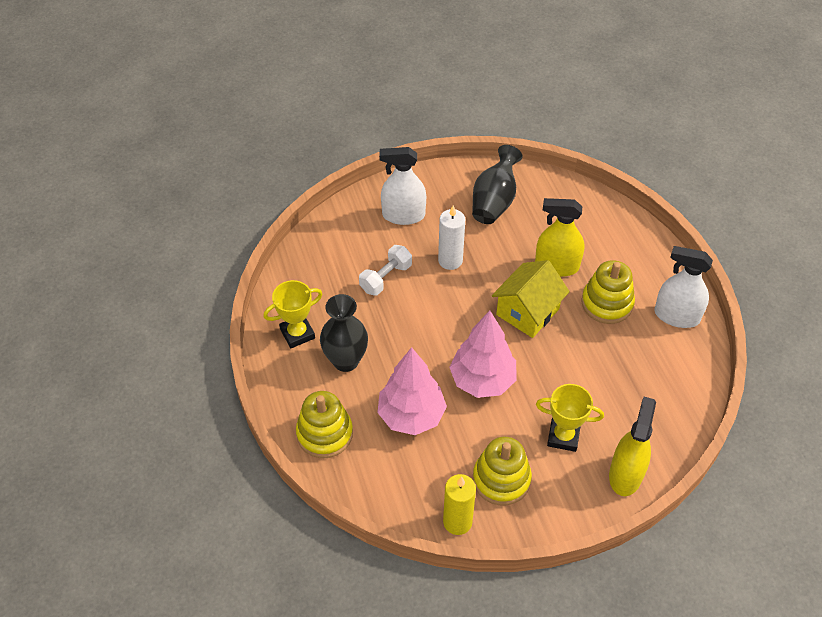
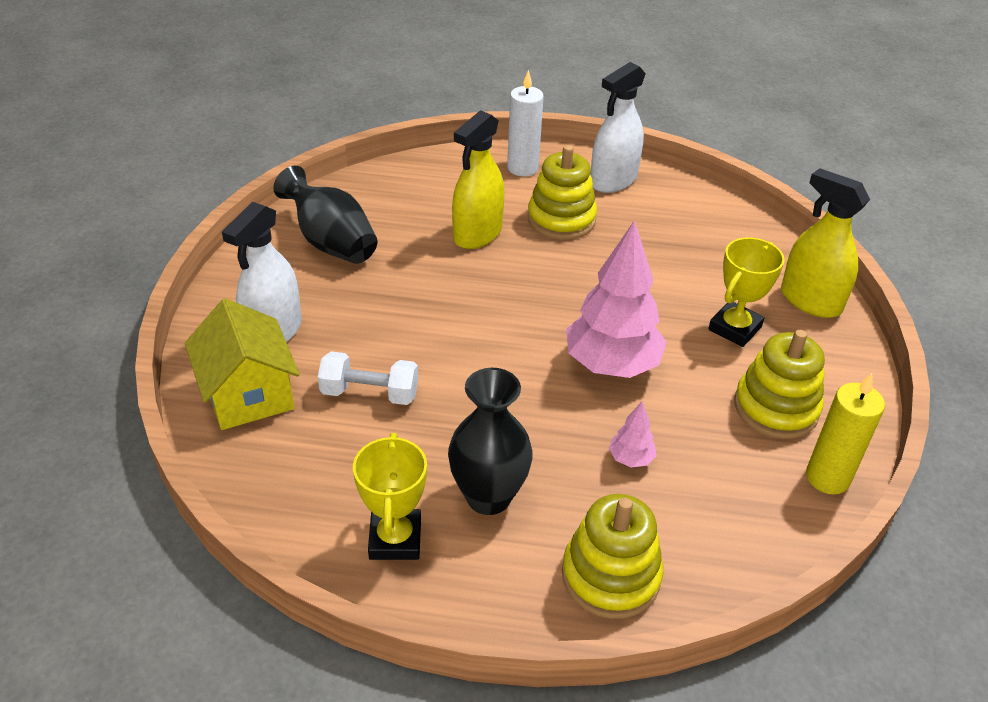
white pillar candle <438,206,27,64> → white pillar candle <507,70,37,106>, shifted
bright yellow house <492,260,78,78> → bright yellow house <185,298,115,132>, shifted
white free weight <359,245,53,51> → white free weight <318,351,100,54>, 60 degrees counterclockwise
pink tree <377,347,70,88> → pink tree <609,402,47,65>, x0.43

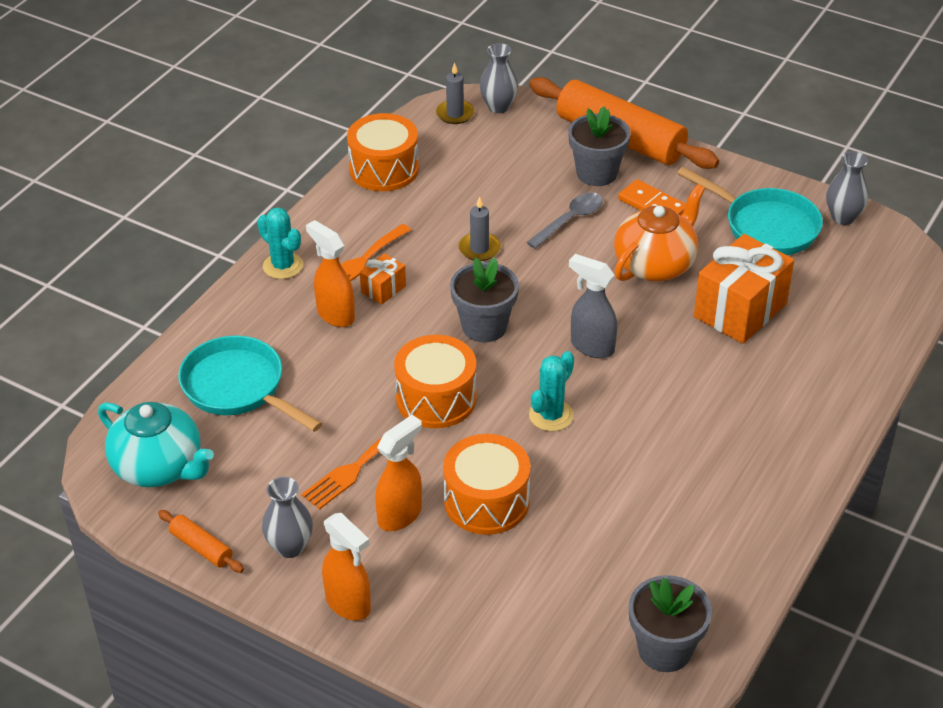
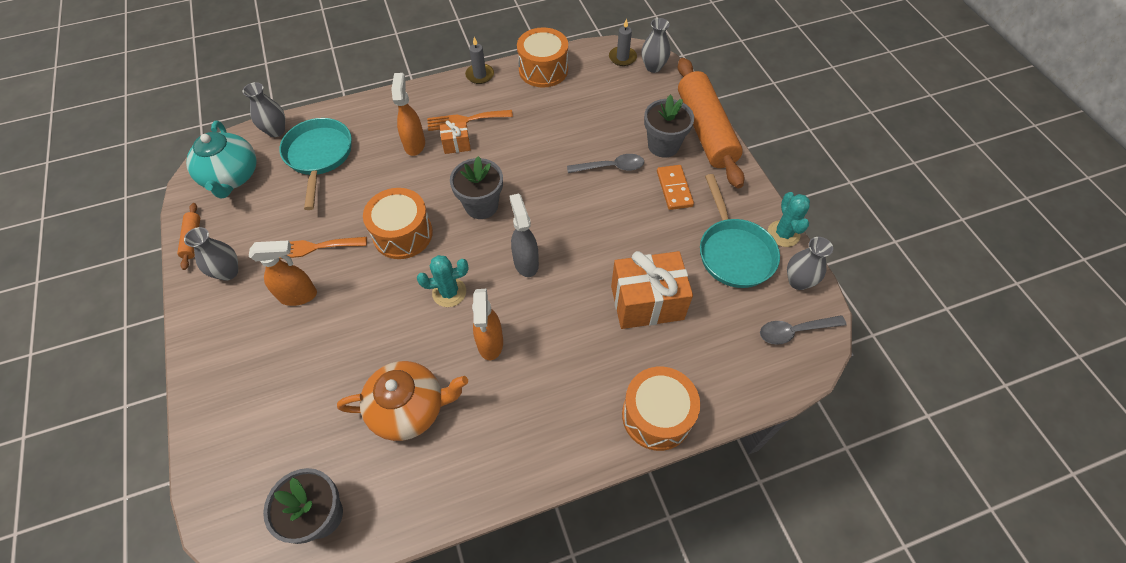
- → grey vase <243,82,42,55>
- → grey spoon <760,315,86,30>
turquoise saguaro cactus <257,207,46,72> → turquoise saguaro cactus <768,192,42,55>, shifted
orange-coloured sprayer <322,513,49,108> → orange-coloured sprayer <472,289,31,71>, shifted
orange-coloured drum <443,434,88,101> → orange-coloured drum <622,367,78,84>, shifted
grey pillar candle <459,196,42,65> → grey pillar candle <465,37,29,47>, shifted
orange-coloured tea pot <614,184,91,98> → orange-coloured tea pot <337,361,131,80>, shifted

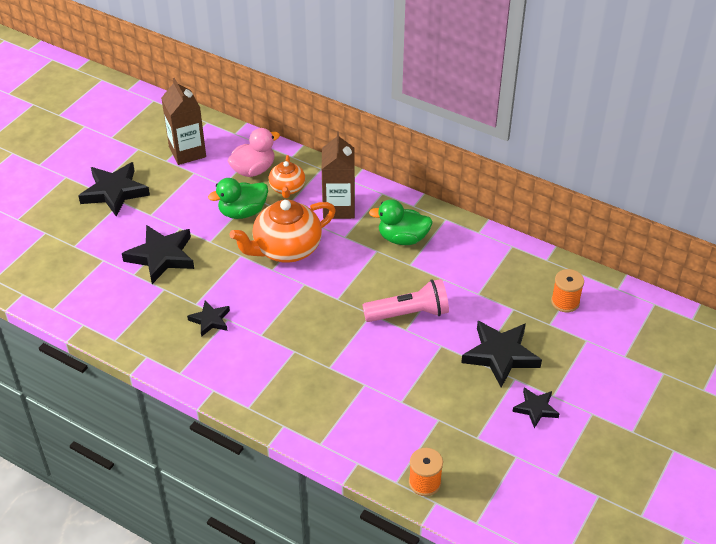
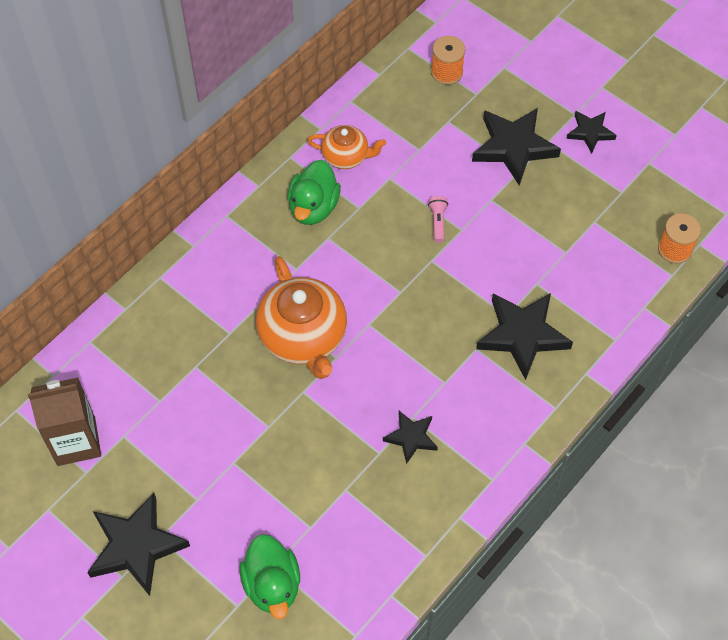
pink duck <227,128,53,49> → -
dark brown juice carton <322,132,33,87> → -
jet-black star <122,225,72,59> → jet-black star <476,293,97,87>, shifted
green duck <208,178,60,41> → green duck <239,534,61,85>, shifted
orange-coloured tea pot <269,155,36,43> → orange-coloured tea pot <307,125,79,44>, shifted
pink torch <363,279,86,43> → pink torch <428,196,20,47>, x0.46

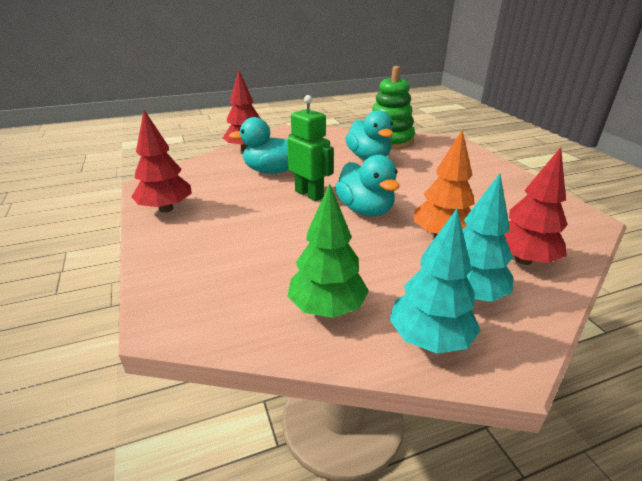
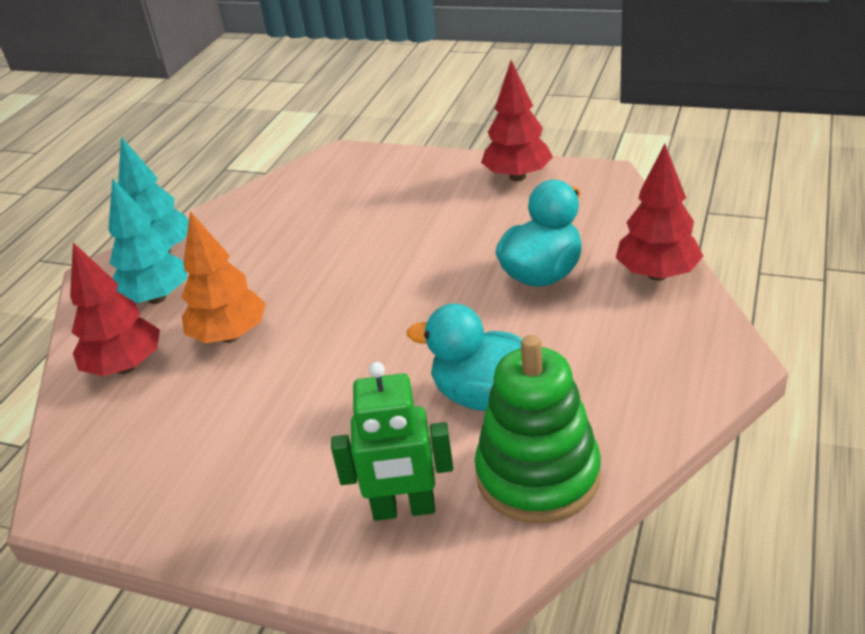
green tree <287,183,82,135> → -
turquoise duck <335,155,64,61> → -
green robot figure <287,95,47,107> → green robot figure <331,362,122,159>, shifted

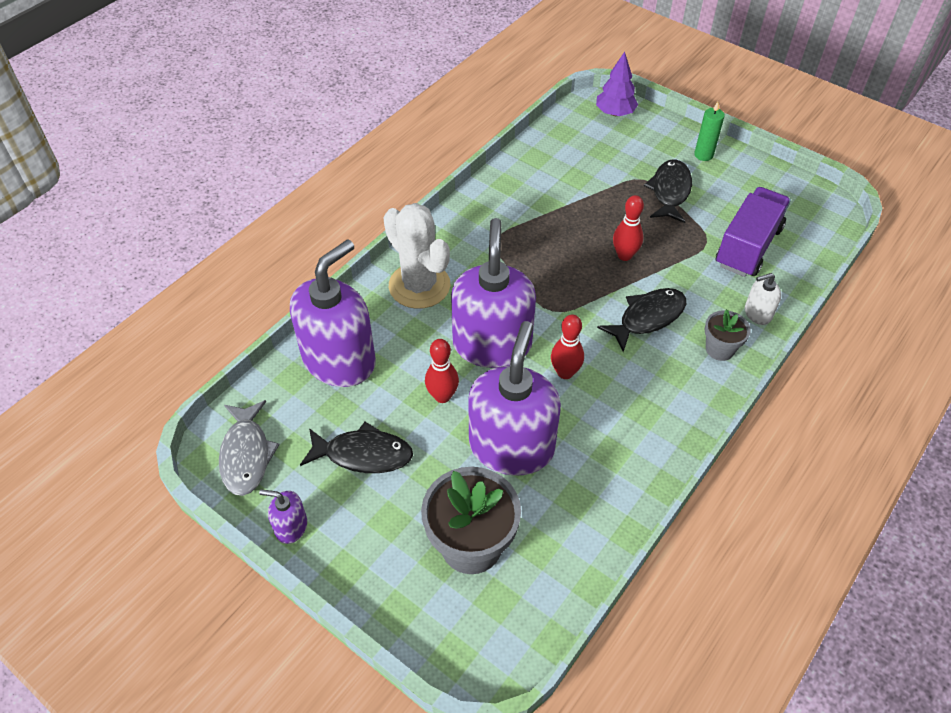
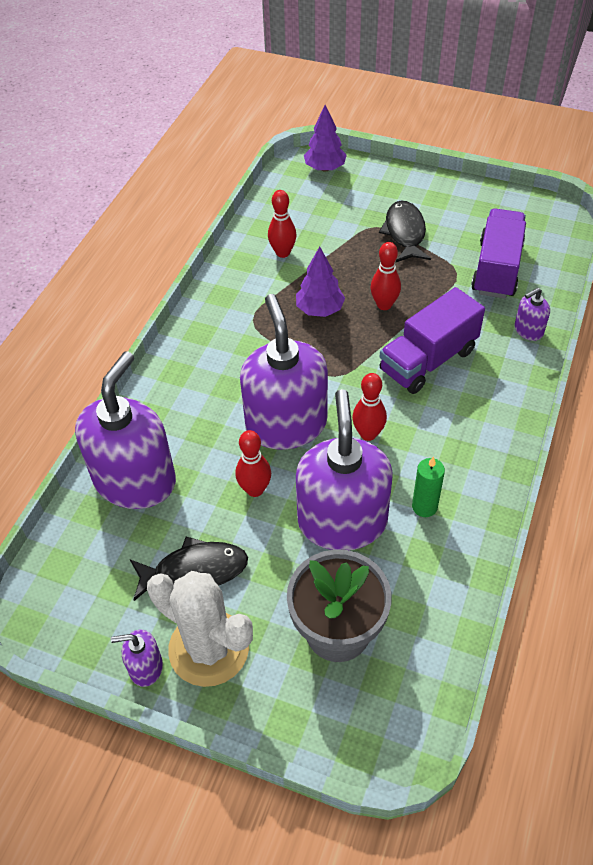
grey fish <219,400,61,96> → -
grey potted plant <704,309,47,52> → -
- → scarlet skittle <268,190,29,68>
- → royal purple tree <296,246,49,71>
white saguaro cactus <384,203,66,106> → white saguaro cactus <147,571,106,116>, shifted
green pillar candle <694,102,31,59> → green pillar candle <412,456,33,61>, shifted
jet-black fish <597,288,89,64> → royal purple toy truck <380,287,105,107>
white soap dispenser <745,273,36,52> → royal purple soap dispenser <515,288,35,53>

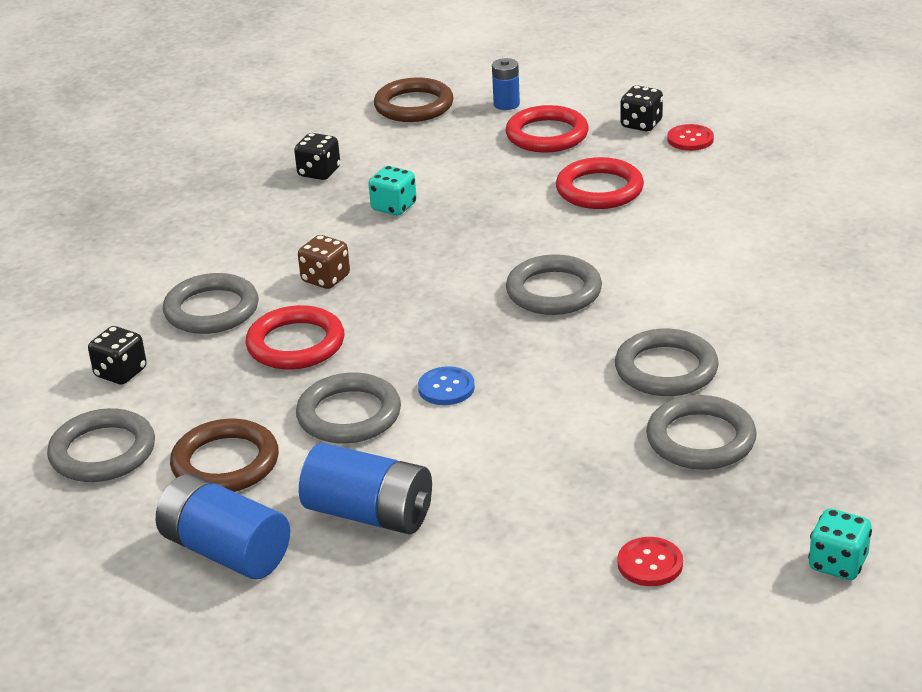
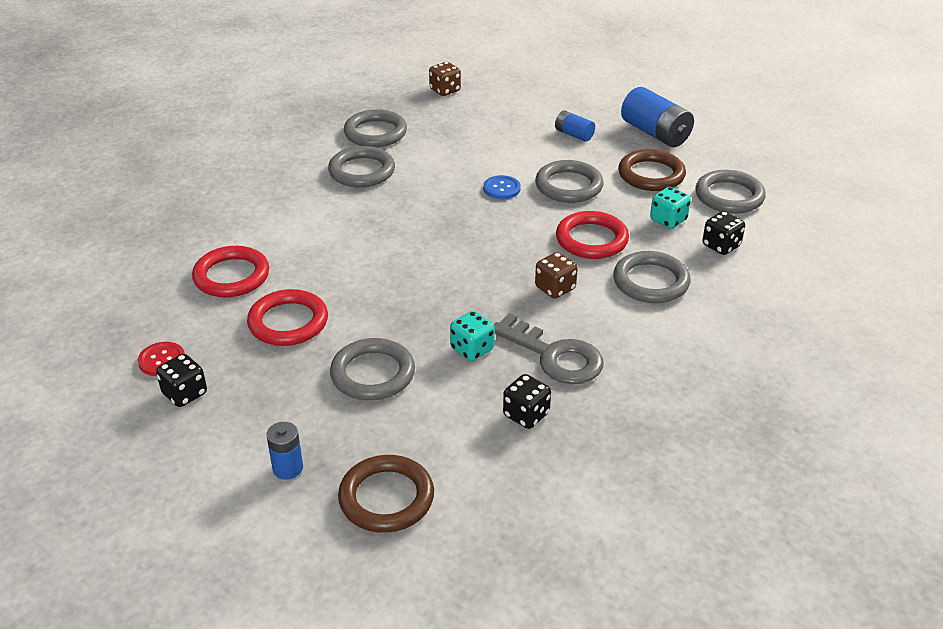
- → grey latchkey <494,313,110,71>
scarlet ring <506,105,82,48> → scarlet ring <192,246,77,51>, shifted
grey ring <506,254,96,61> → grey ring <330,338,85,62>, shifted
turquoise game die <808,509,64,71> → turquoise game die <650,187,41,42>, shifted
scarlet sewing button <618,537,65,49> → dark brown game die <429,62,32,34>
cobalt battery <299,443,133,91> → cobalt battery <555,110,40,32>, x0.55

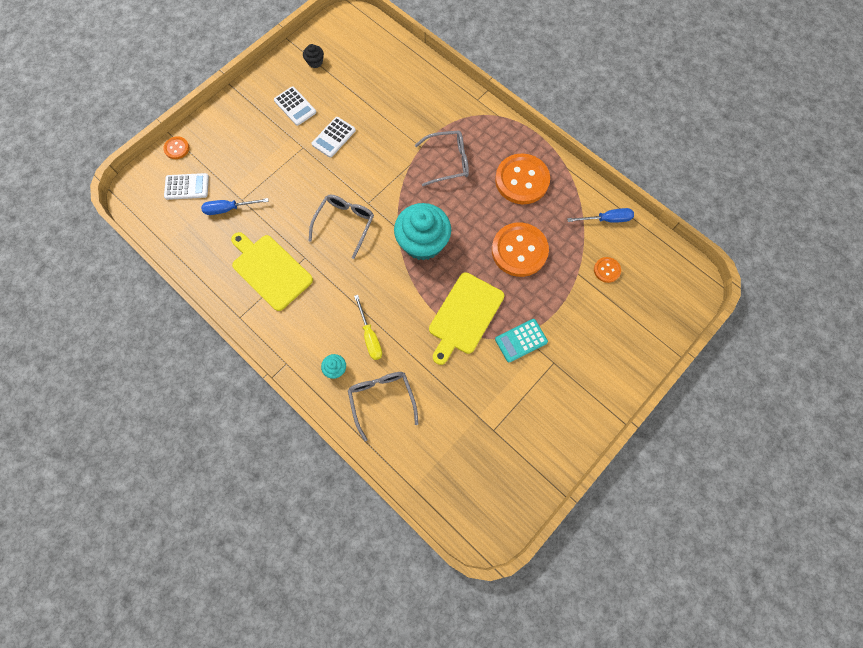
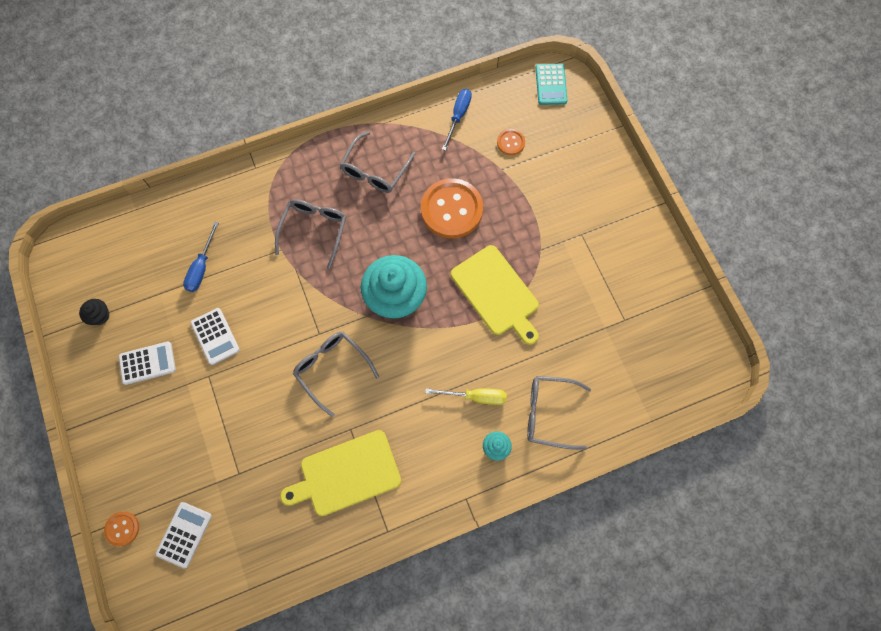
cobalt screwdriver <201,198,68,17> → cobalt screwdriver <183,222,36,70>, shifted
turquoise adding machine <495,319,53,43> → turquoise adding machine <536,64,32,41>, shifted
orange-coloured sewing button <495,153,55,51> → grey eyeglasses <340,131,76,62>

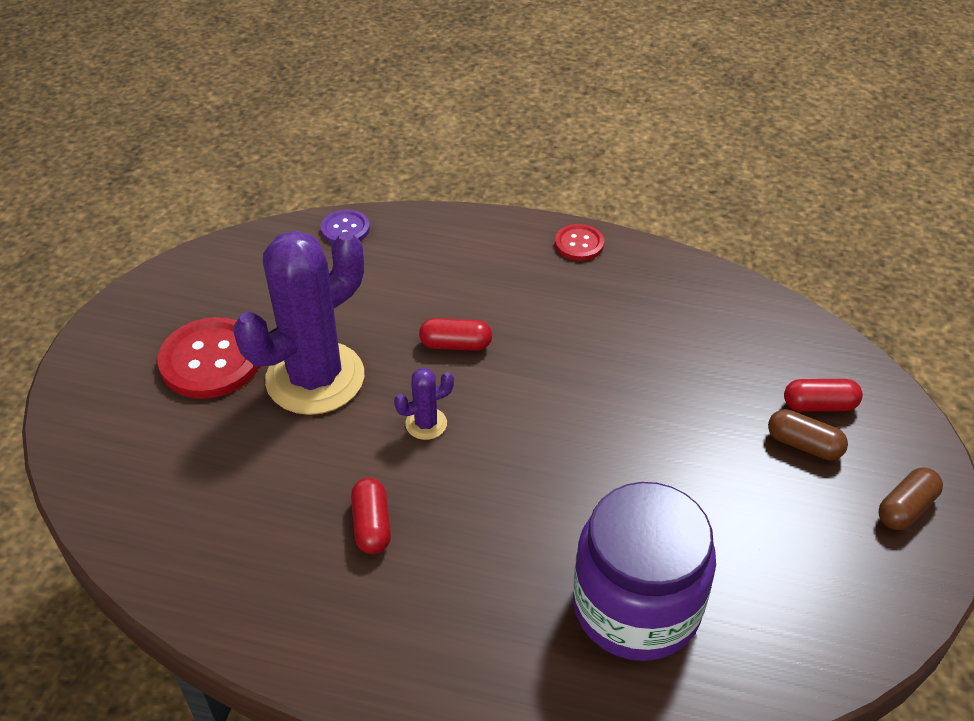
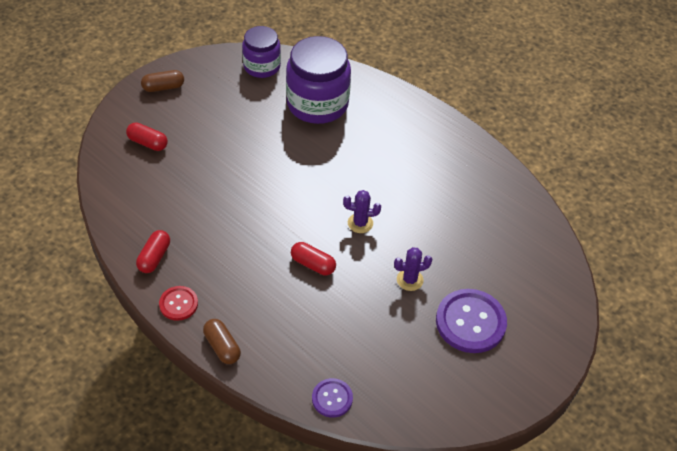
- → royal purple jam jar <242,26,39,52>
scarlet pill <351,477,40,77> → scarlet pill <136,230,34,43>, shifted
dark brown pill <768,409,80,51> → dark brown pill <203,319,38,45>, shifted
scarlet sewing button <157,317,102,82> → royal purple sewing button <436,289,71,64>
royal purple saguaro cactus <234,230,130,185> → royal purple saguaro cactus <394,247,38,44>, x0.41

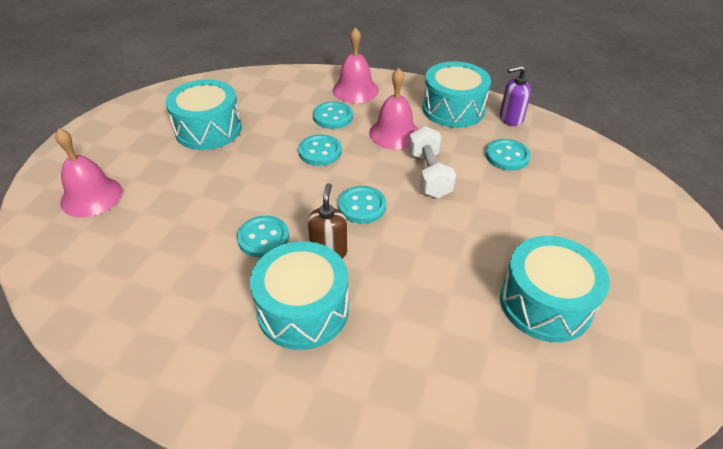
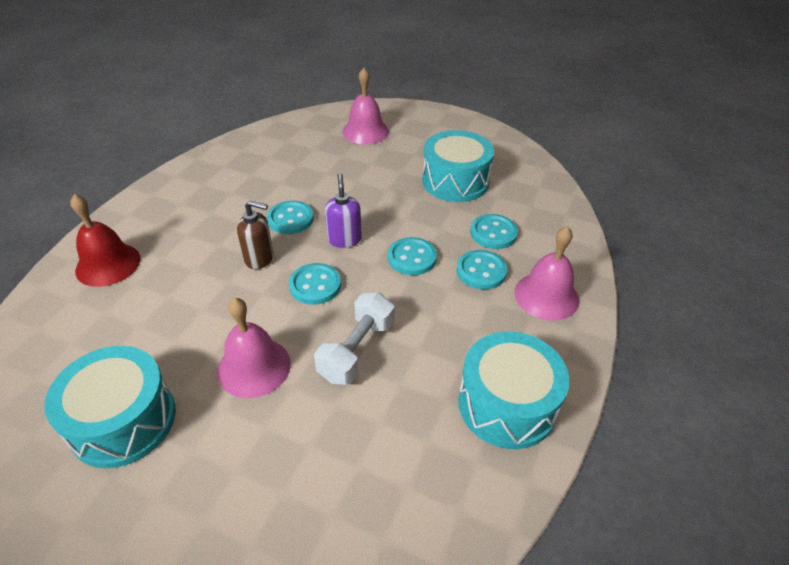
turquoise drum <250,241,99,109> → -
- → scarlet school bell <70,194,71,93>
pink school bell <369,68,49,81> → pink school bell <217,298,74,100>, shifted
turquoise sewing button <485,139,46,32> → turquoise sewing button <470,214,48,35>, shifted
royal purple soap dispenser <500,65,31,61> → royal purple soap dispenser <325,173,37,75>, shifted
white free weight <409,126,47,72> → white free weight <314,292,80,93>, 60 degrees counterclockwise

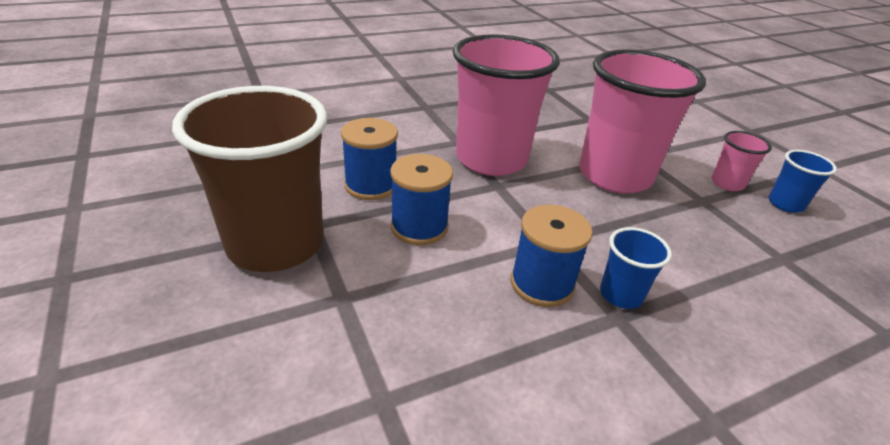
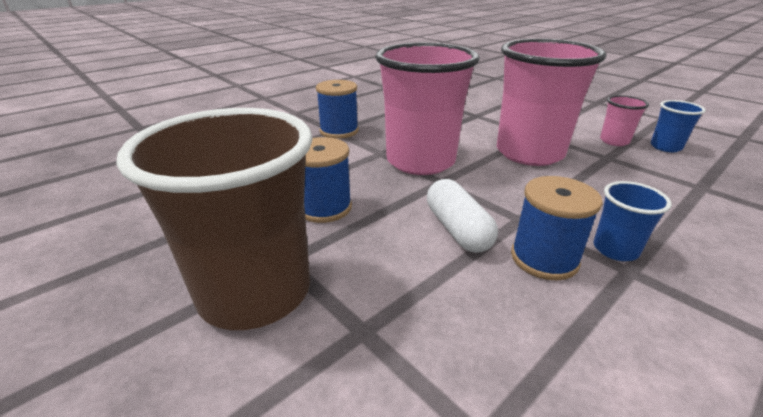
- → white pill <427,179,71,74>
cobalt reel of thread <390,154,63,91> → cobalt reel of thread <316,80,43,59>, shifted

